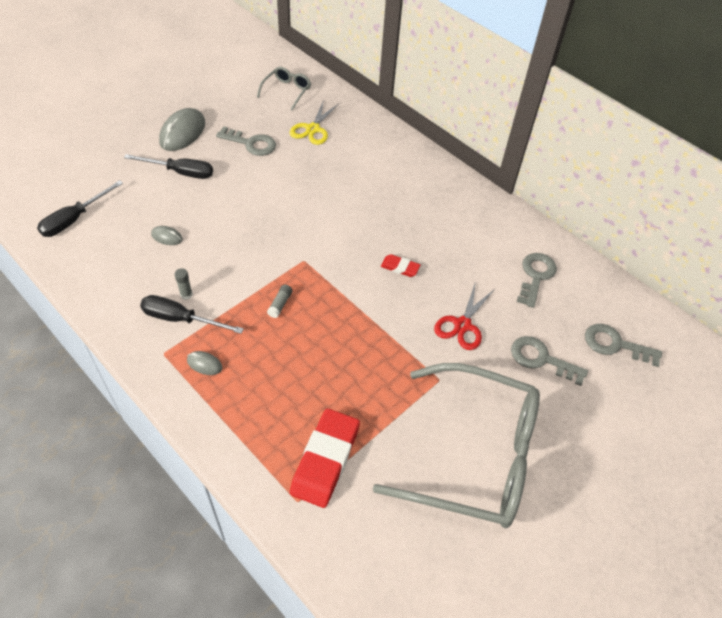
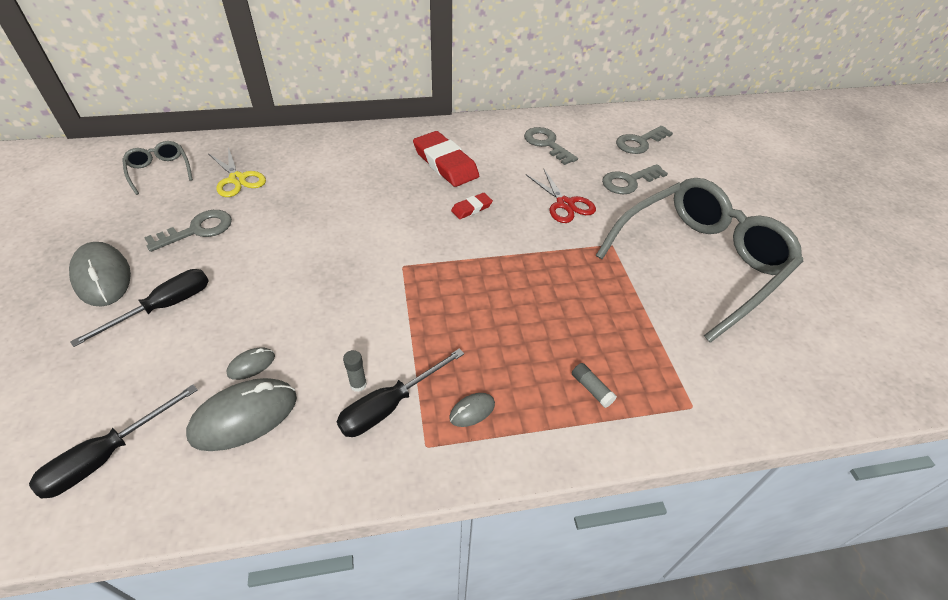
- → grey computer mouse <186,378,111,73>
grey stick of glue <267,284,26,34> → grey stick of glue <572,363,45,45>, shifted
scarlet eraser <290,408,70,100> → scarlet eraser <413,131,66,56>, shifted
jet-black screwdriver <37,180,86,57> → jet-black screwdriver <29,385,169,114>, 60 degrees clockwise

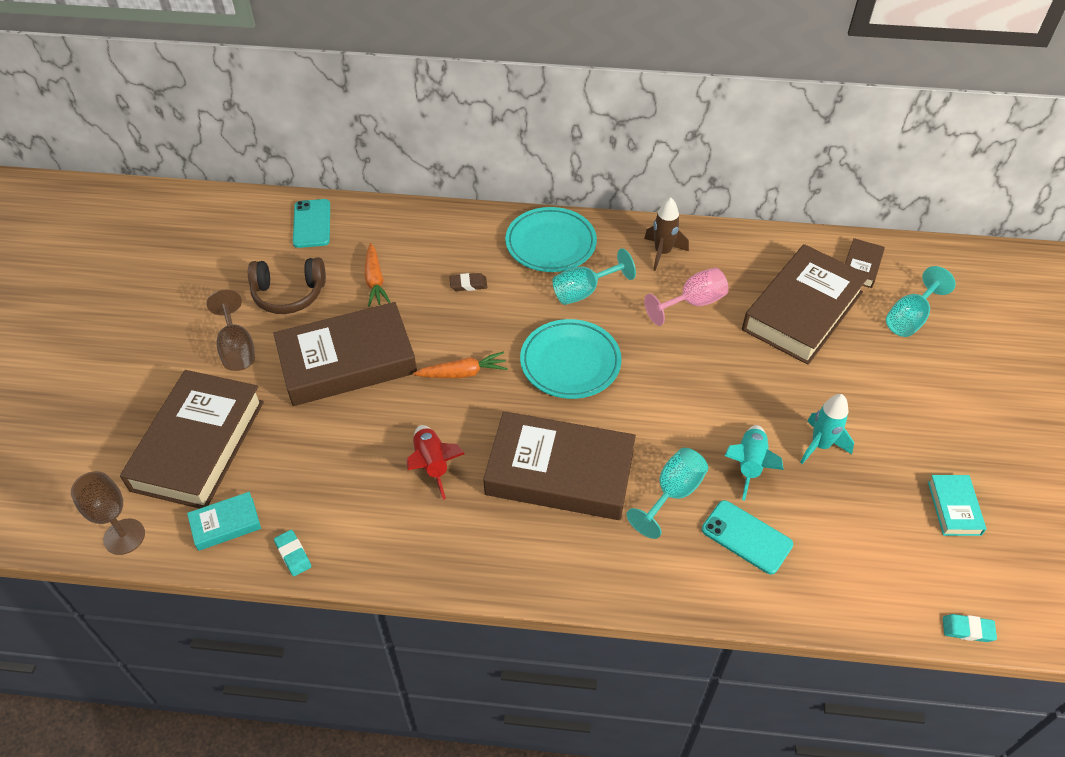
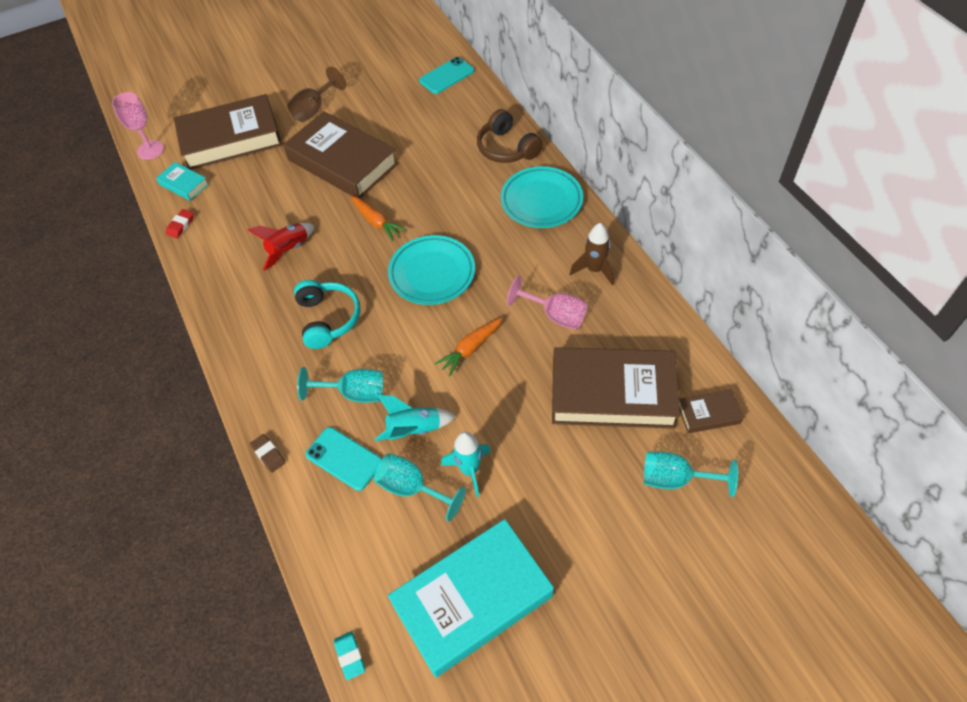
dark brown over-ear headphones <248,257,78,57> → dark brown over-ear headphones <477,109,66,54>, shifted
orange-coloured carrot <364,243,27,64> → orange-coloured carrot <434,317,69,59>, shifted
dark brown eraser <449,273,38,18> → dark brown eraser <250,434,36,39>, shifted
turquoise wine glass <552,248,84,57> → turquoise wine glass <374,453,92,69>, shifted
dark brown book <483,411,153,109> → turquoise over-ear headphones <294,280,66,69>
dark brown wine glass <71,471,74,84> → pink wine glass <112,92,52,68>
turquoise eraser <274,530,37,46> → scarlet eraser <166,209,28,29>
turquoise mobile phone <702,500,91,75> → turquoise mobile phone <305,427,77,64>, 60 degrees counterclockwise
turquoise book <928,475,59,61> → turquoise book <388,519,166,158>, x2.24

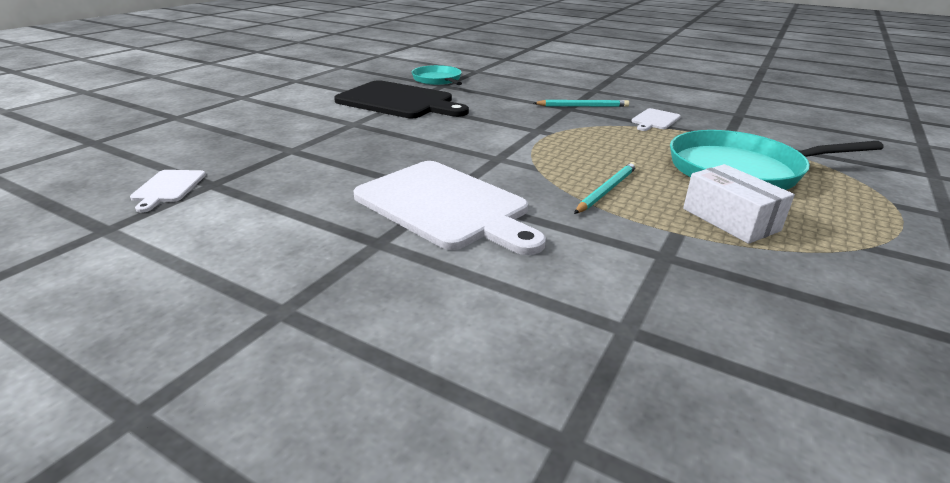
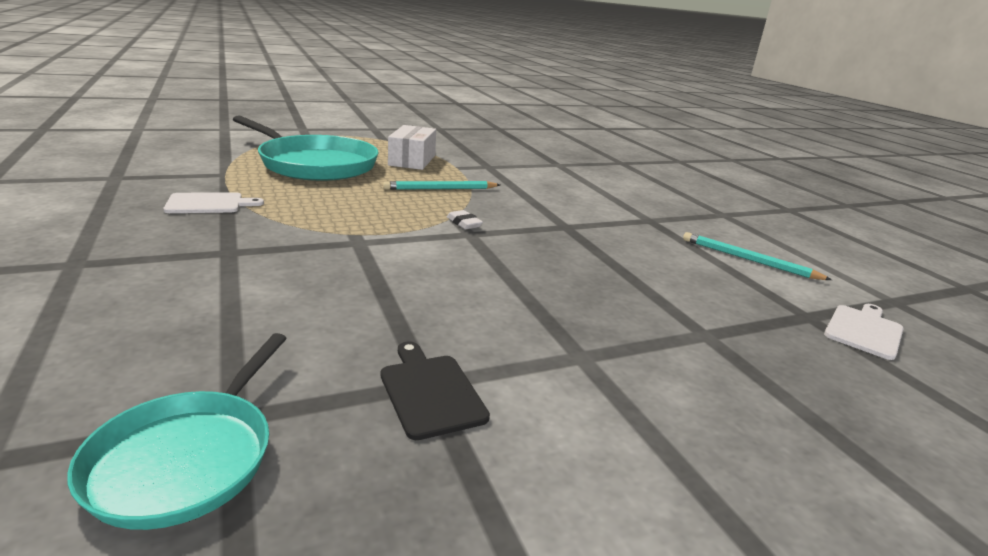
white chopping board <353,161,193,94> → -
- → white eraser <447,210,36,19>
turquoise lead pencil <534,100,95,7> → turquoise lead pencil <683,232,149,48>, shifted
jet-black chopping board <334,80,135,38> → jet-black chopping board <381,341,109,99>, x0.44

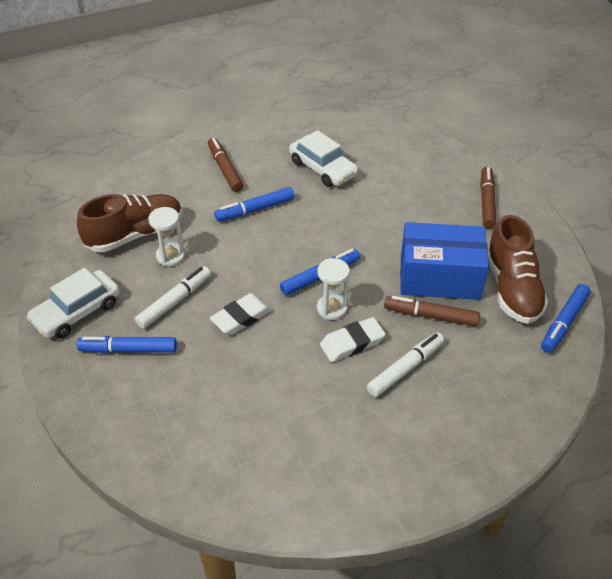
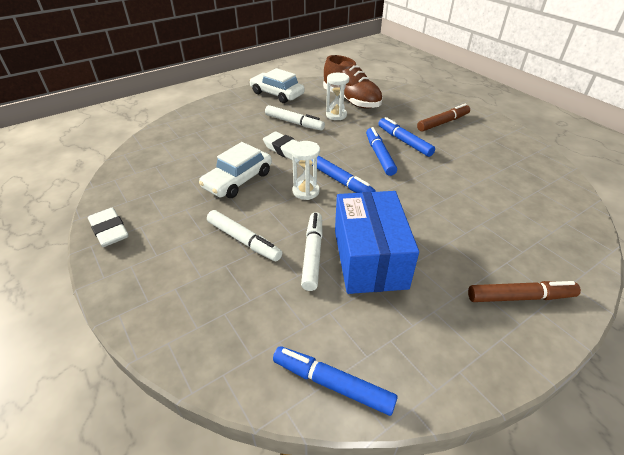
dark brown lace-up shoe <487,215,61,109> → -
cobalt felt pen <77,336,100,17> → cobalt felt pen <366,127,31,49>, shifted
white car <289,130,69,57> → white car <199,142,73,56>, shifted
white eraser <320,317,66,45> → white eraser <88,208,41,39>, shifted
dark brown felt pen <384,296,96,31> → white felt pen <301,212,22,79>

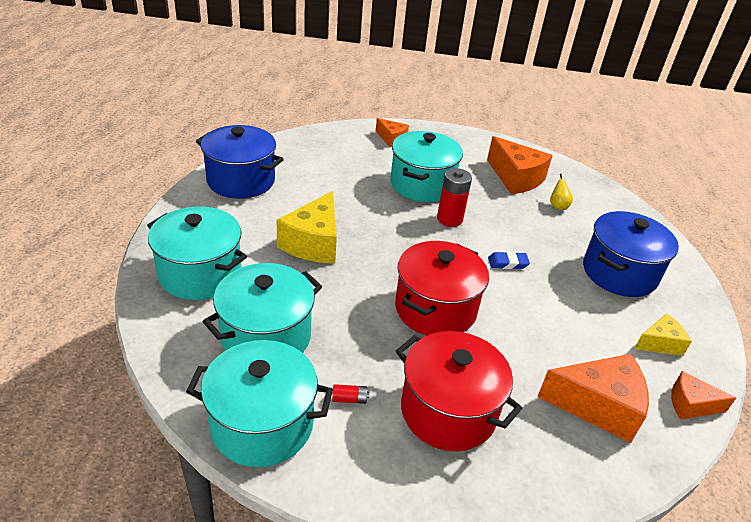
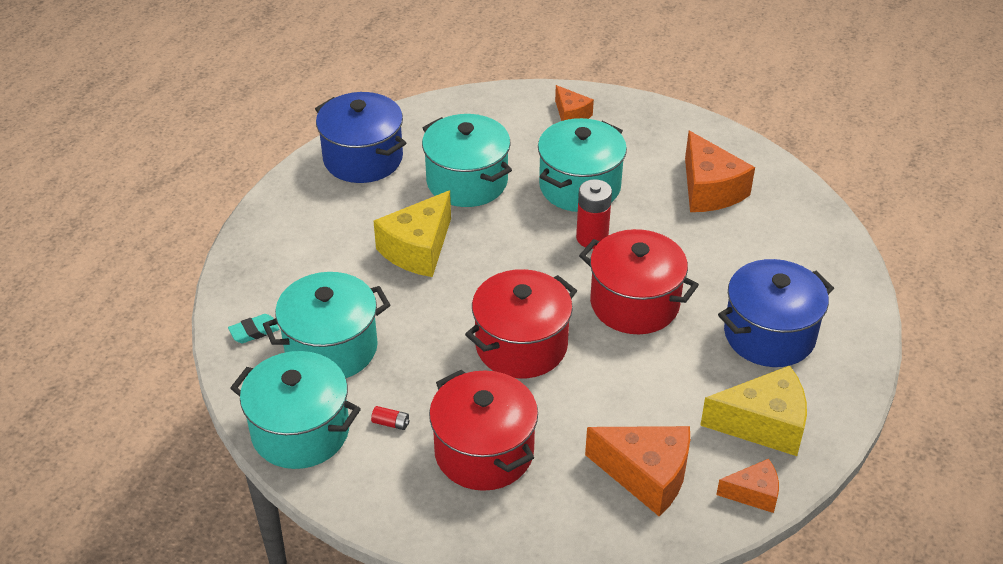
bright yellow toy pear <550,174,23,36> → -
- → turquoise eraser <228,314,51,29>
turquoise pot <147,207,100,93> → turquoise pot <422,114,90,93>, shifted
cobalt eraser <488,252,42,17> → scarlet pot <579,229,120,105>
orange-coloured cheese <671,371,65,48> → orange-coloured cheese <716,459,63,54>, 150 degrees clockwise
bright yellow cheese <635,313,57,43> → bright yellow cheese <700,365,107,91>, x1.76

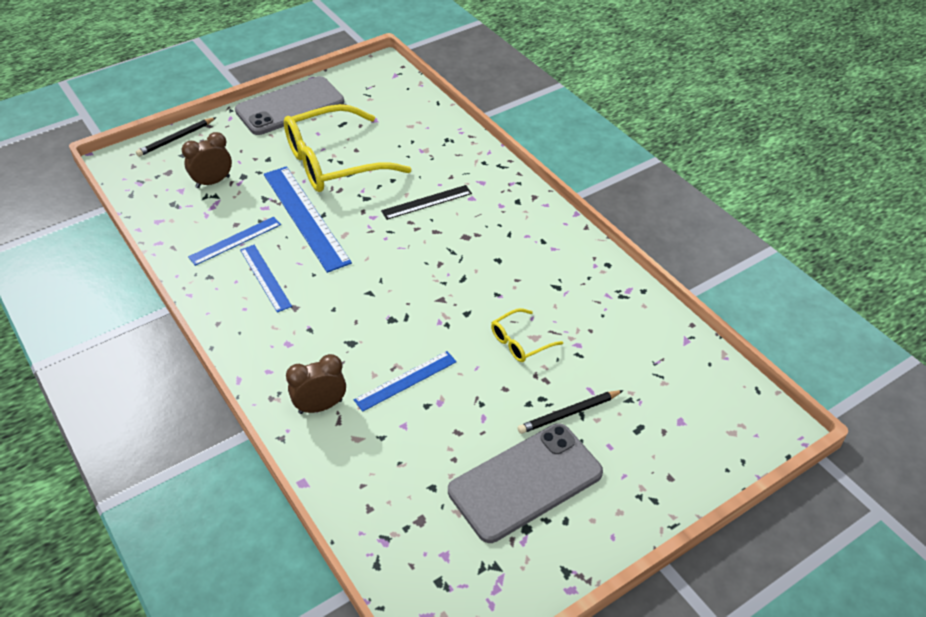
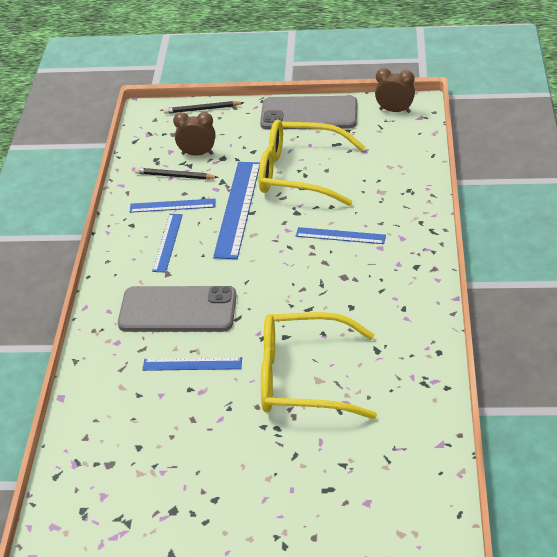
dark brown alarm clock <286,354,60,60> → dark brown alarm clock <375,68,40,45>, shifted
grey mobile phone <448,423,155,120> → grey mobile phone <118,286,119,46>, shifted
jet-black lead pencil <517,390,107,44> → jet-black lead pencil <135,168,84,11>, shifted
jet-black ruler <381,185,91,35> → cobalt ruler <296,227,90,17>
bright yellow eyeglasses <491,308,72,54> → bright yellow eyeglasses <261,312,116,107>, x2.26

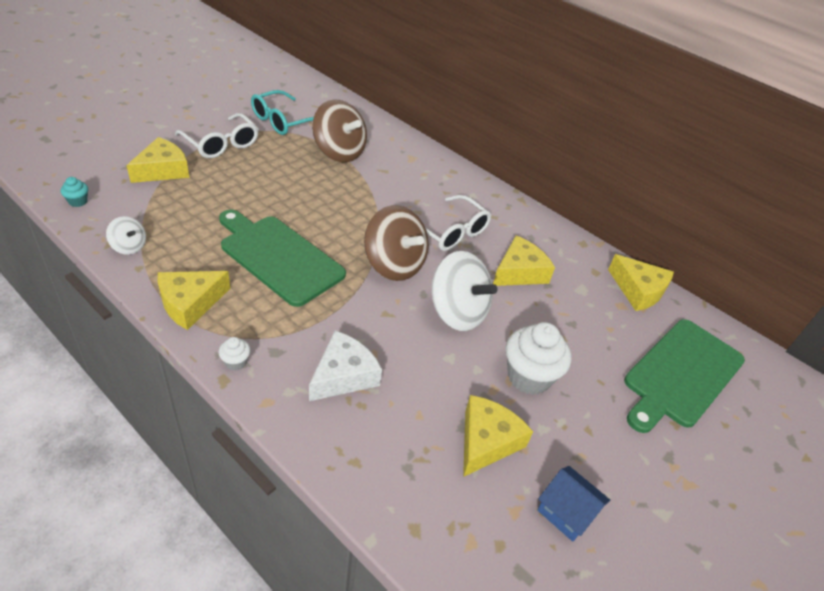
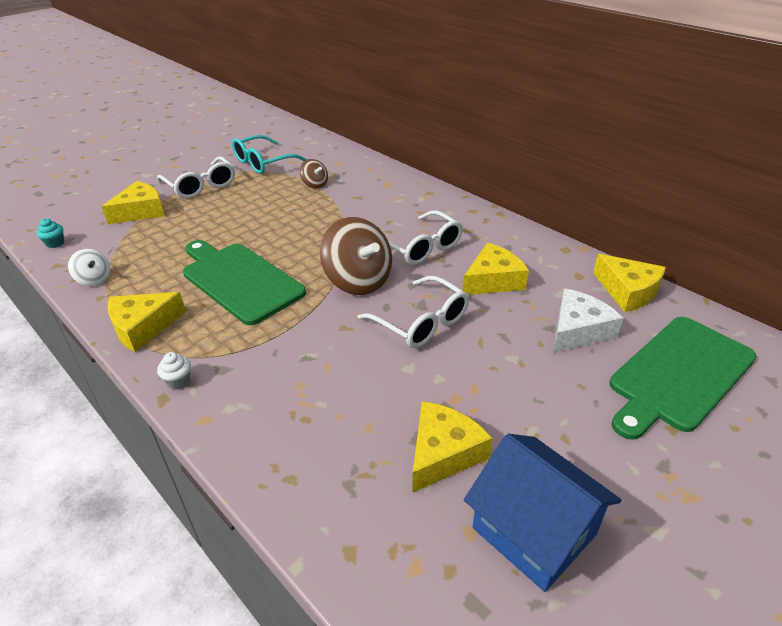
white fairy cake <506,322,65,73> → -
white cheese <309,331,73,70> → white cheese <553,289,70,64>, shifted
white toy top <432,251,65,80> → white eyeglasses <357,276,112,72>
dark brown toy top <312,99,55,63> → dark brown toy top <300,159,28,30>, x0.50
cobalt house <537,466,73,76> → cobalt house <464,434,157,158>, x1.71

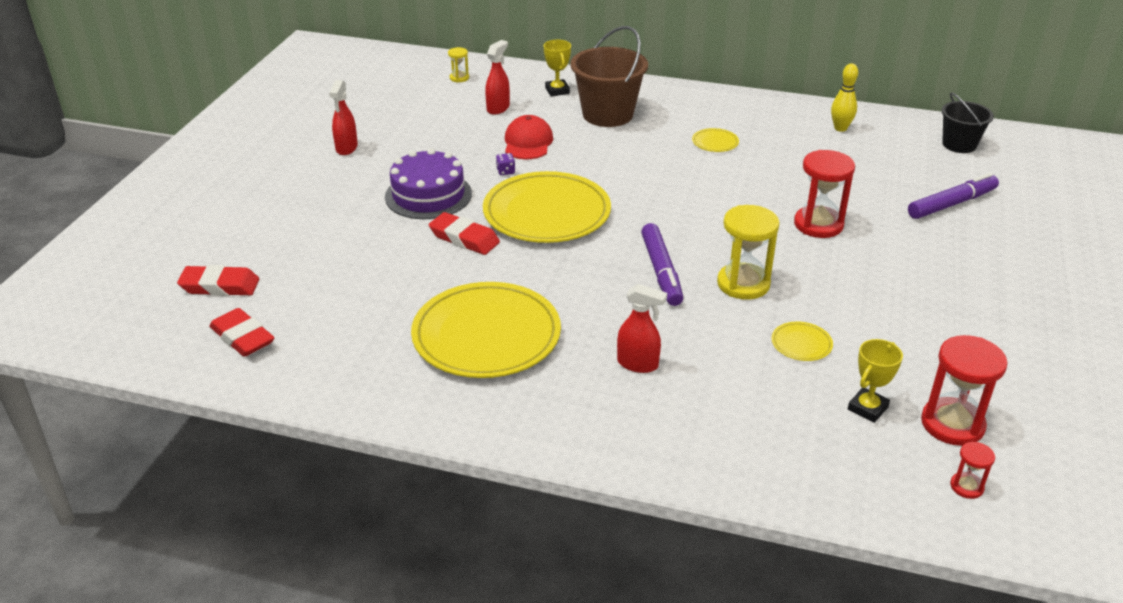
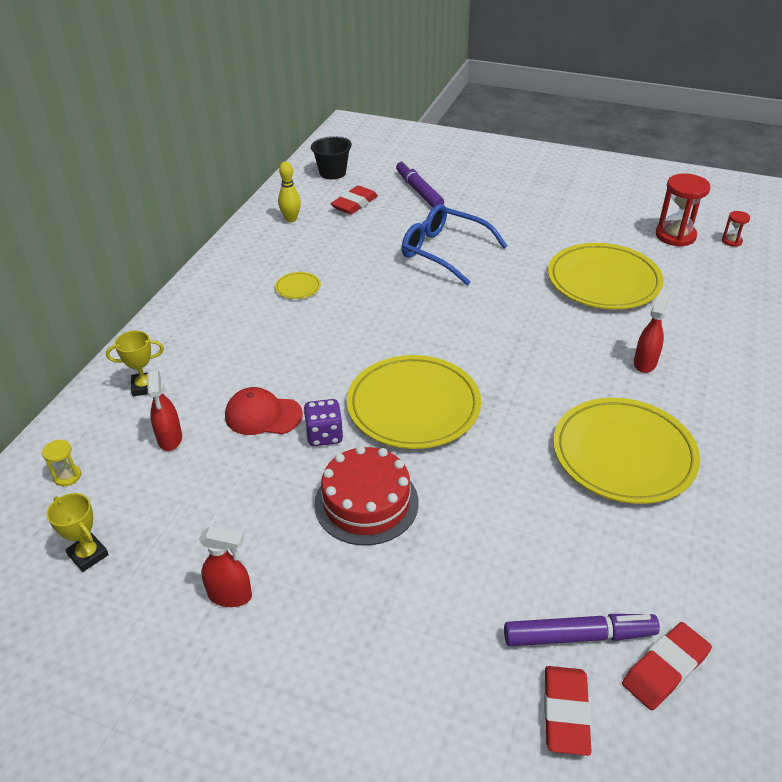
dark brown sand bucket <571,26,77,101> → -
bright yellow sand timer <717,205,63,95> → -
scarlet eraser <429,212,71,43> → scarlet eraser <331,186,47,28>, shifted
royal purple felt pen <641,223,42,83> → royal purple felt pen <504,614,156,32>, shifted
bright yellow award cup <848,339,55,84> → bright yellow award cup <47,493,62,79>, shifted
scarlet sand timer <794,150,61,88> → cobalt eyeglasses <401,204,106,82>
royal purple layer cake <385,148,87,71> → scarlet layer cake <314,446,105,99>
scarlet sprayer <485,40,25,75> → scarlet sprayer <147,371,35,80>, 135 degrees counterclockwise
royal purple game die <496,153,19,22> → royal purple game die <303,399,40,47>, x1.81
bright yellow plate <771,321,62,40> → bright yellow plate <548,243,116,66>, x2.48

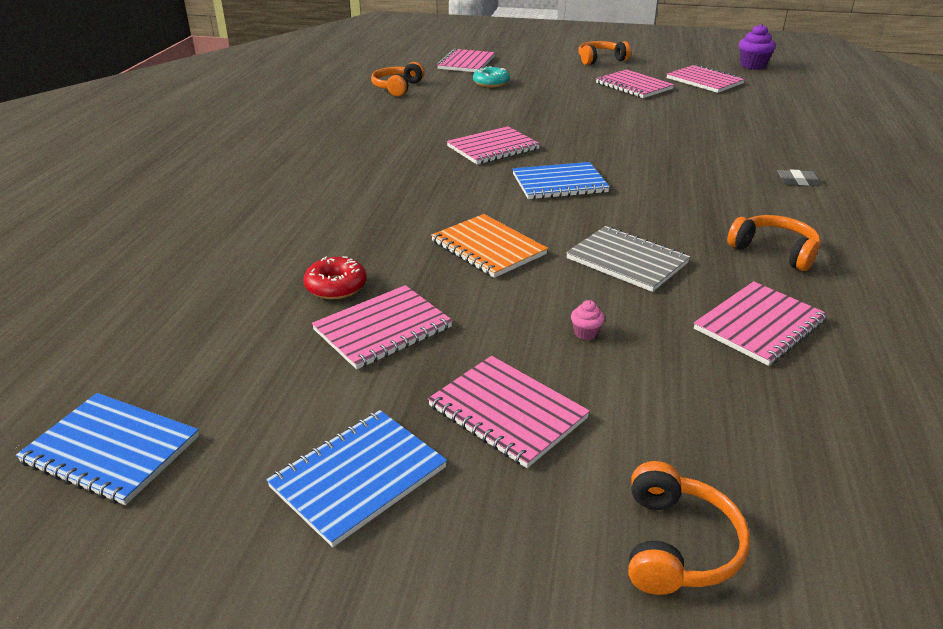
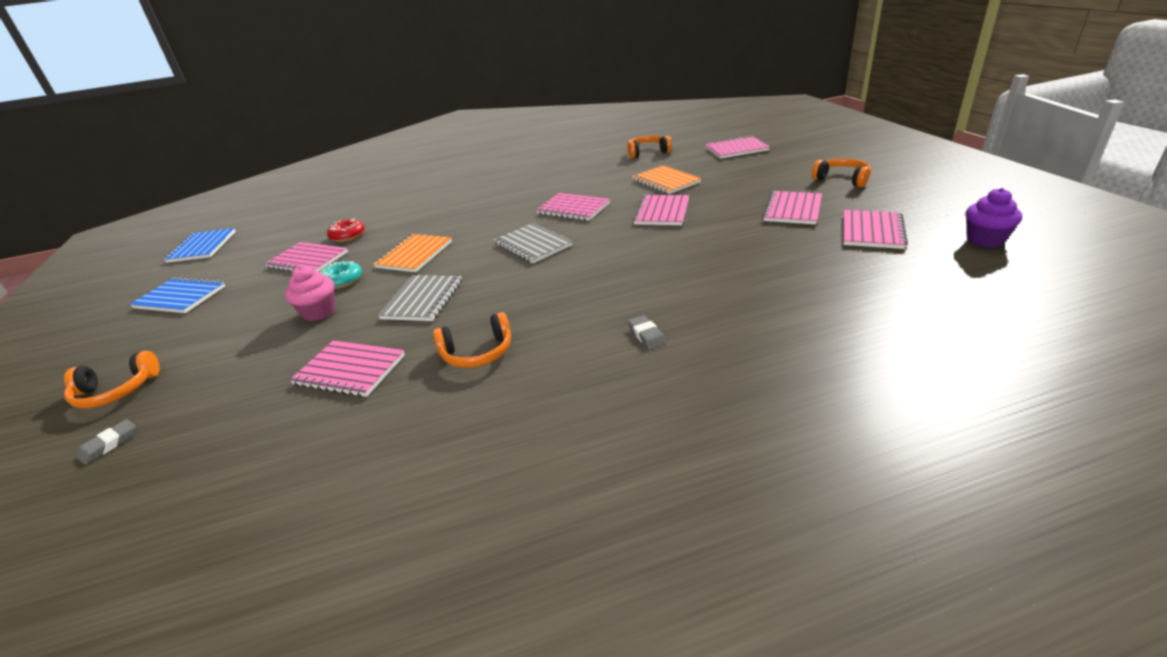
- → grey eraser <77,419,58,46>
- → orange-coloured notebook <632,165,70,29>
pink notebook <428,356,162,112> → pink notebook <633,195,56,30>, shifted
turquoise donut <473,66,37,21> → turquoise donut <320,261,42,28>, shifted
cobalt notebook <513,162,97,37> → grey notebook <494,223,79,40>
orange-coloured over-ear headphones <727,215,94,56> → orange-coloured over-ear headphones <433,312,78,56>, 60 degrees clockwise
pink fairy cake <571,300,34,40> → pink fairy cake <285,265,51,56>, x2.03

